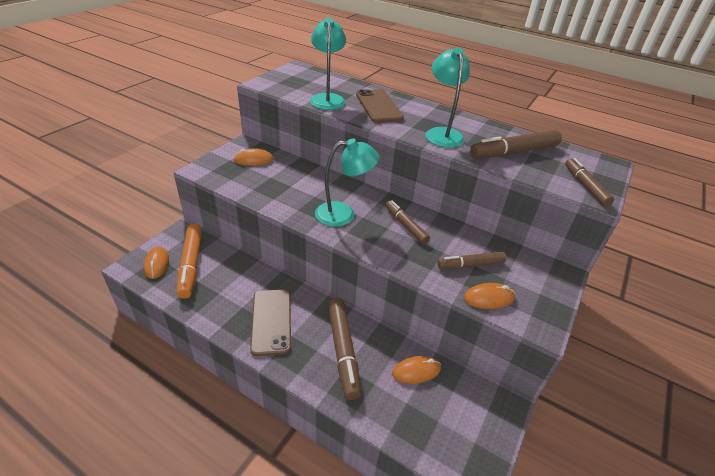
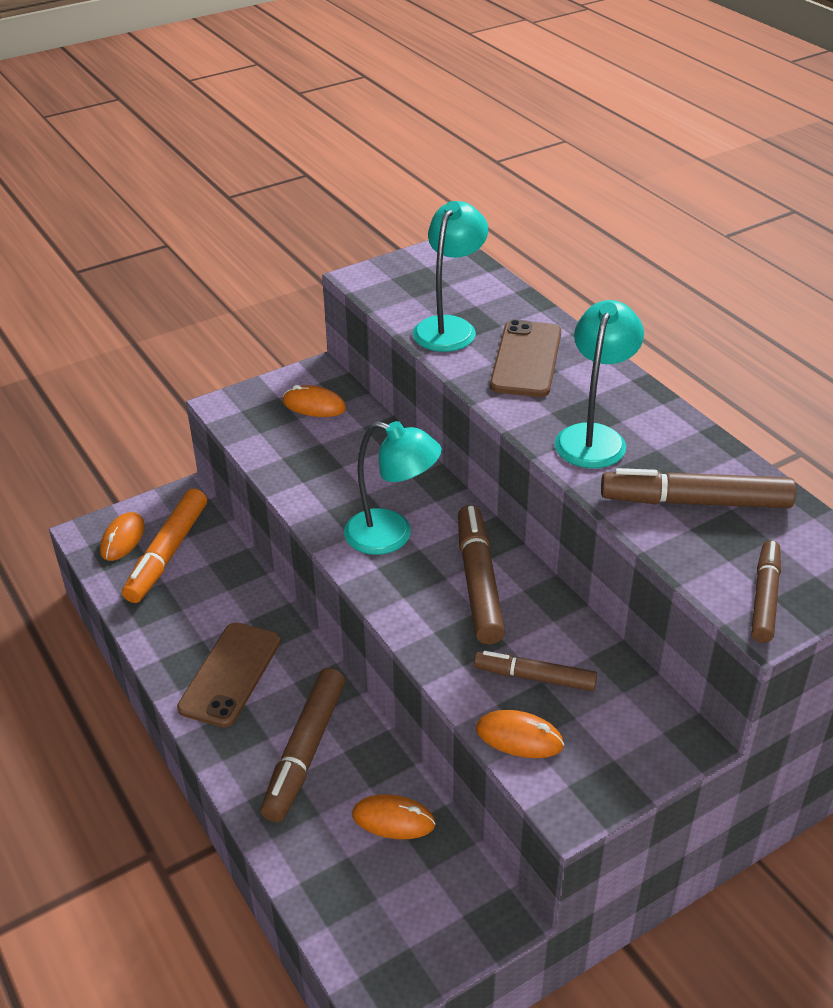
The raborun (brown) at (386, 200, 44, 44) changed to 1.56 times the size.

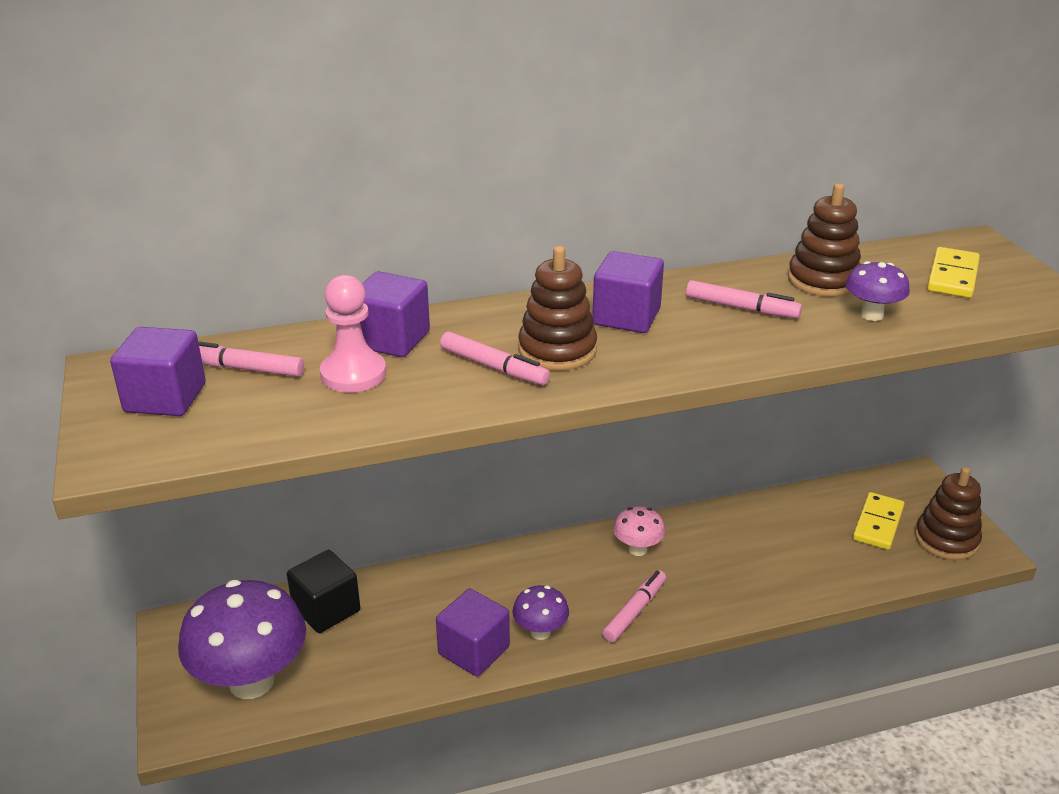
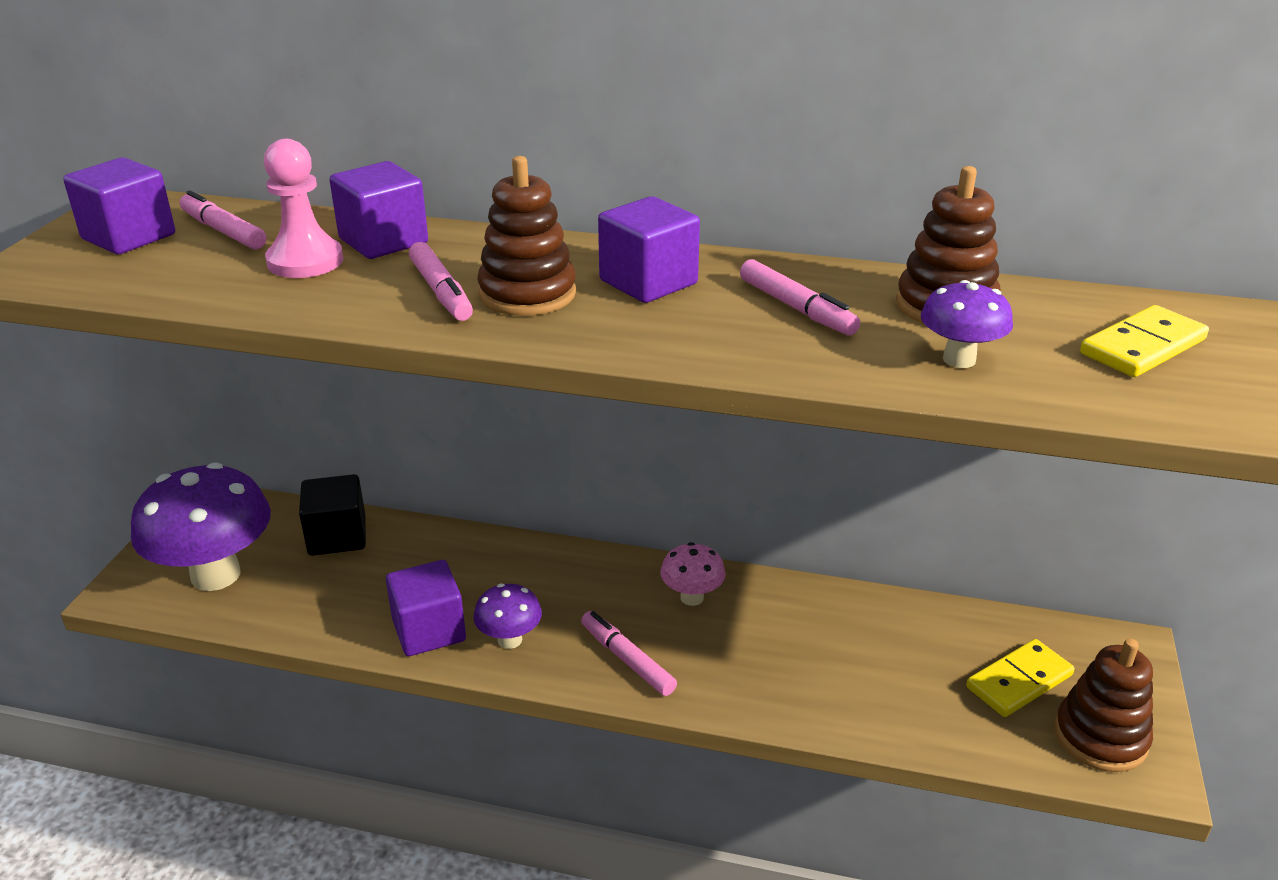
The raborun (pink) at (602, 570, 64, 72) turned 105 degrees counterclockwise.

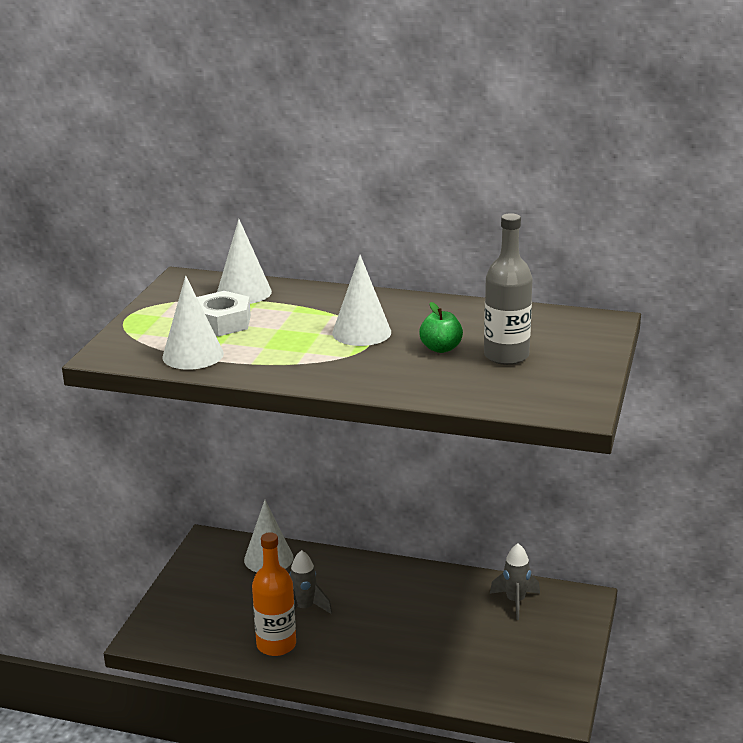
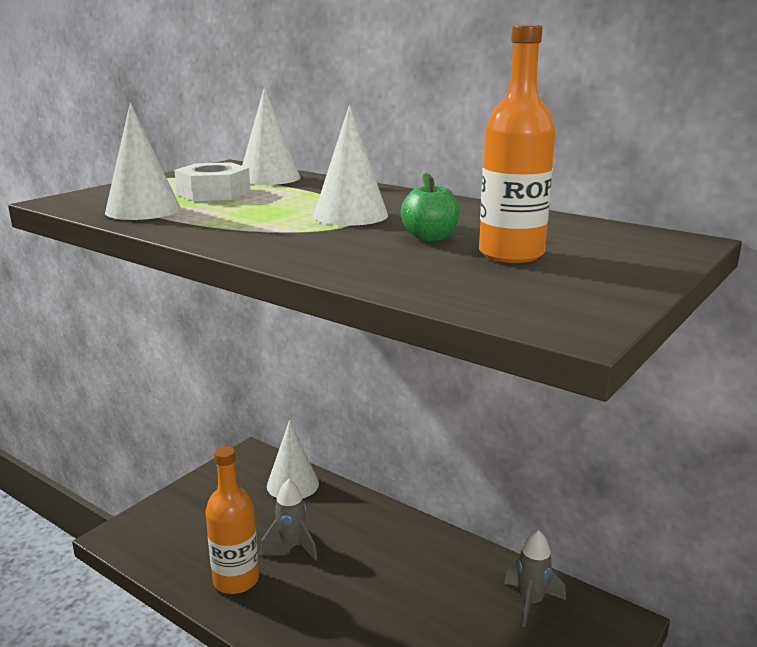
The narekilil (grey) at (484, 213, 49, 152) became the narekilil (orange) at (479, 25, 76, 238).

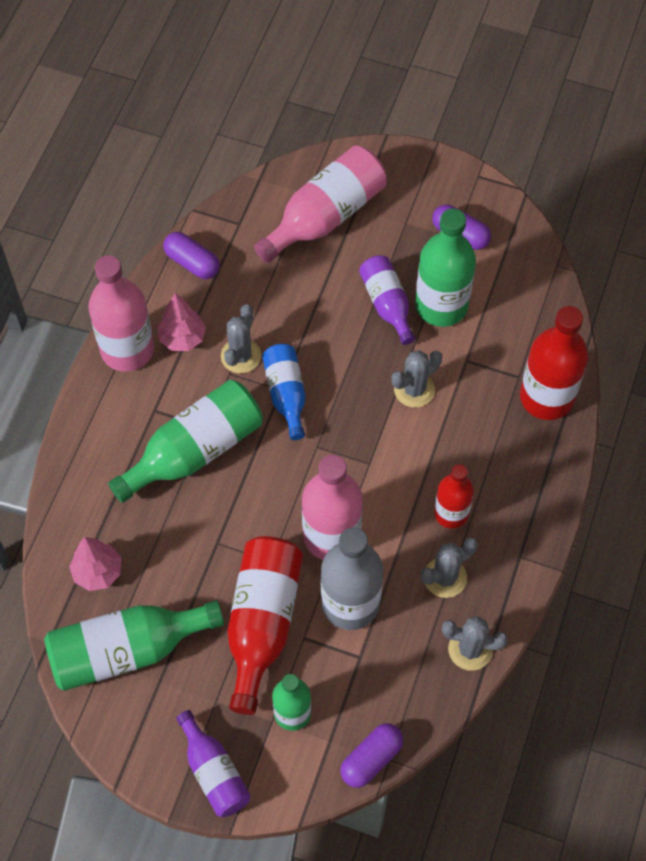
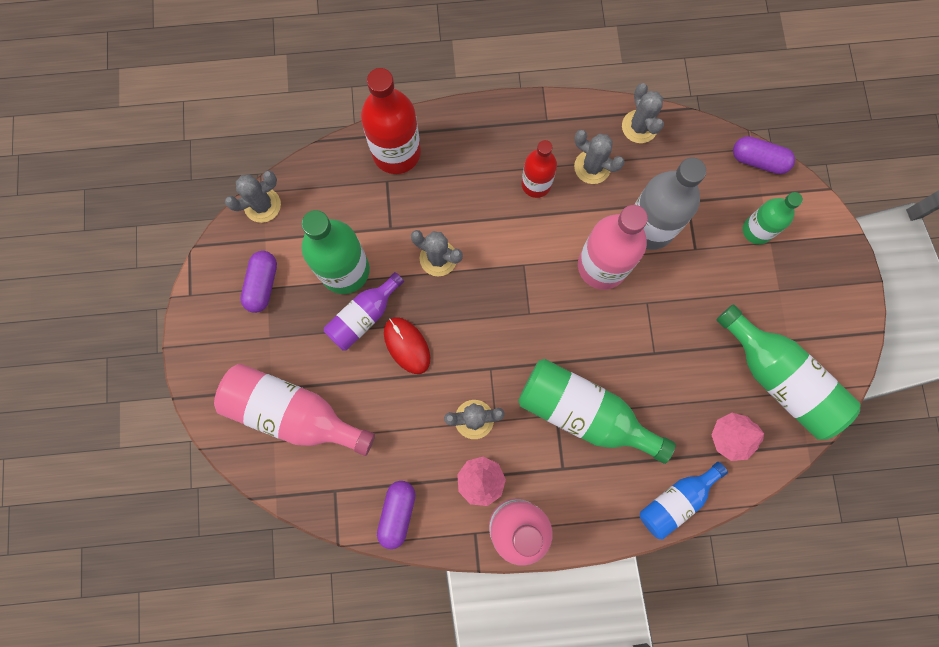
The narekilil (purple) at (176, 710, 75, 107) disappeared. The narekilil (red) at (227, 536, 76, 179) disappeared. The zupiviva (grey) at (225, 170, 56, 53) appeared. The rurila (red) at (384, 317, 46, 57) appeared. The narekilil (blue) moved from (262, 344, 43, 96) to (640, 462, 88, 78).

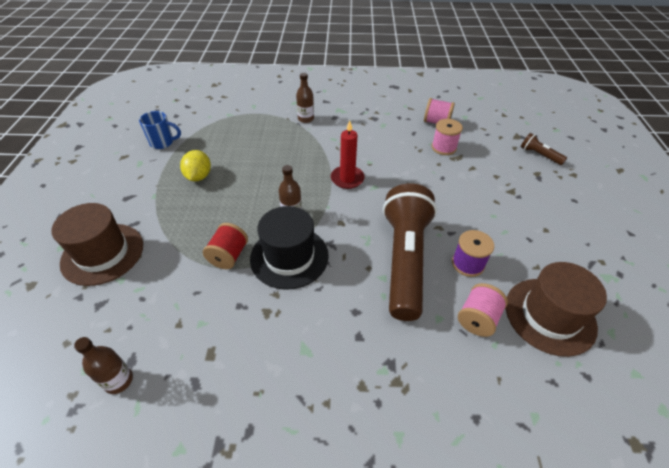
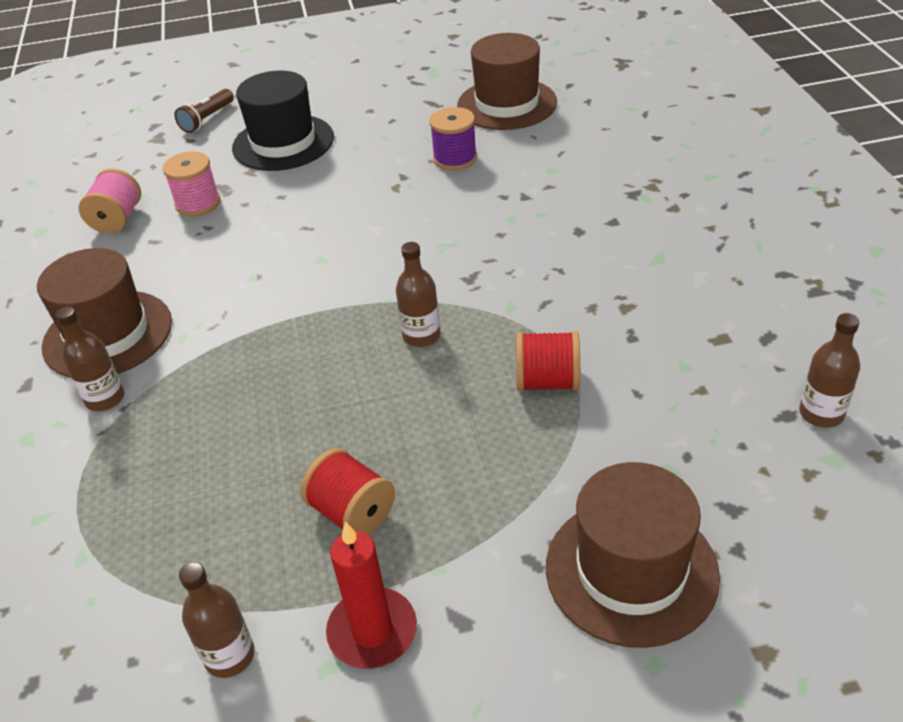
The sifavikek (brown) at (383, 184, 54, 137) disappeared. The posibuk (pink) at (458, 283, 50, 54) disappeared. The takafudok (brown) at (37, 248, 135, 130) appeared. The takafudok (black) moved from (250, 206, 79, 84) to (232, 70, 102, 101). The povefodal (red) moved from (331, 120, 34, 69) to (326, 521, 91, 148). The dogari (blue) at (139, 111, 42, 38) was replaced by the narekilil (brown) at (179, 562, 76, 116). The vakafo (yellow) at (180, 150, 31, 31) was replaced by the posibuk (red) at (300, 448, 95, 87).

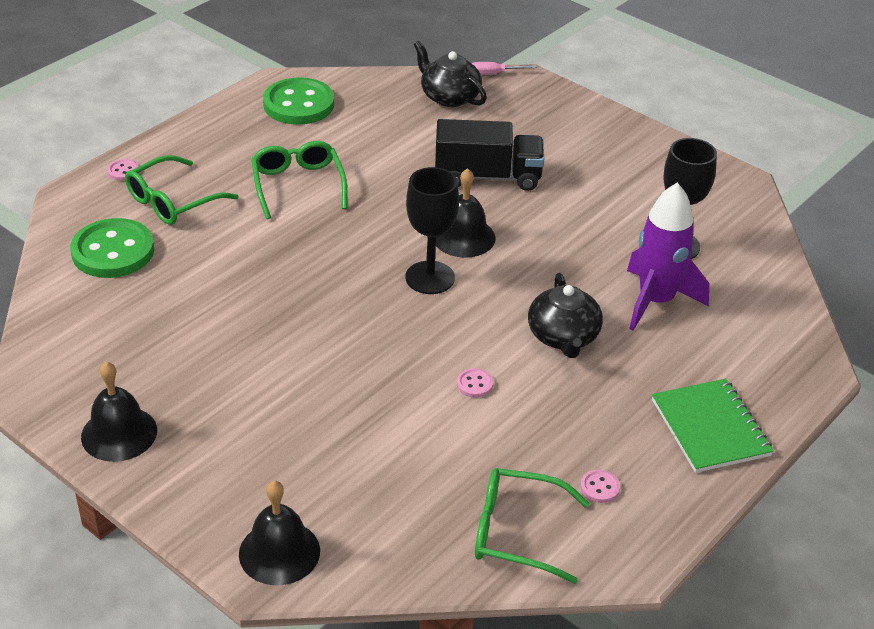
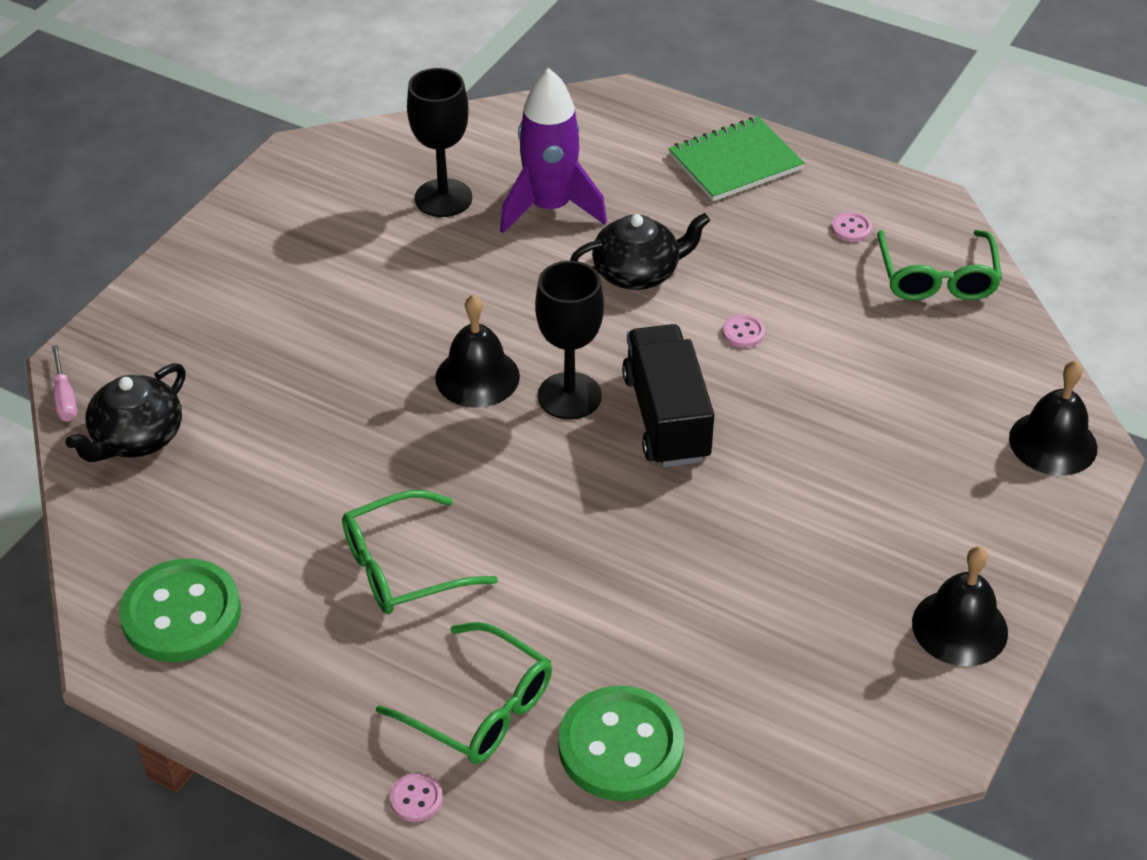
The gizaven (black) moved from (435, 119, 109, 72) to (622, 324, 92, 143).

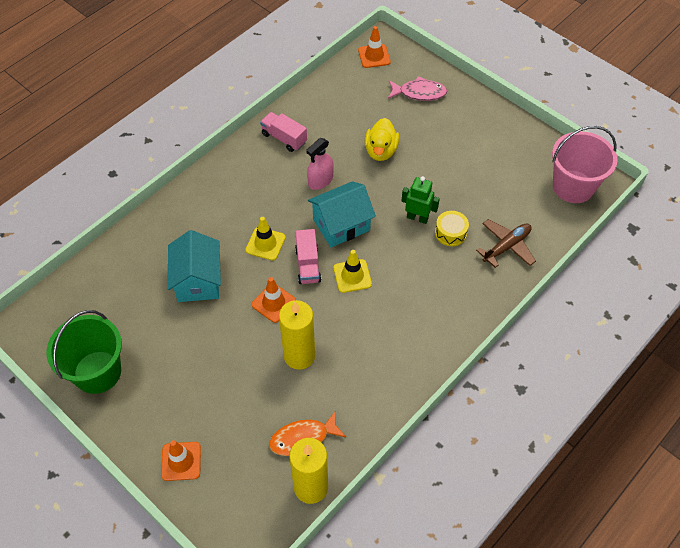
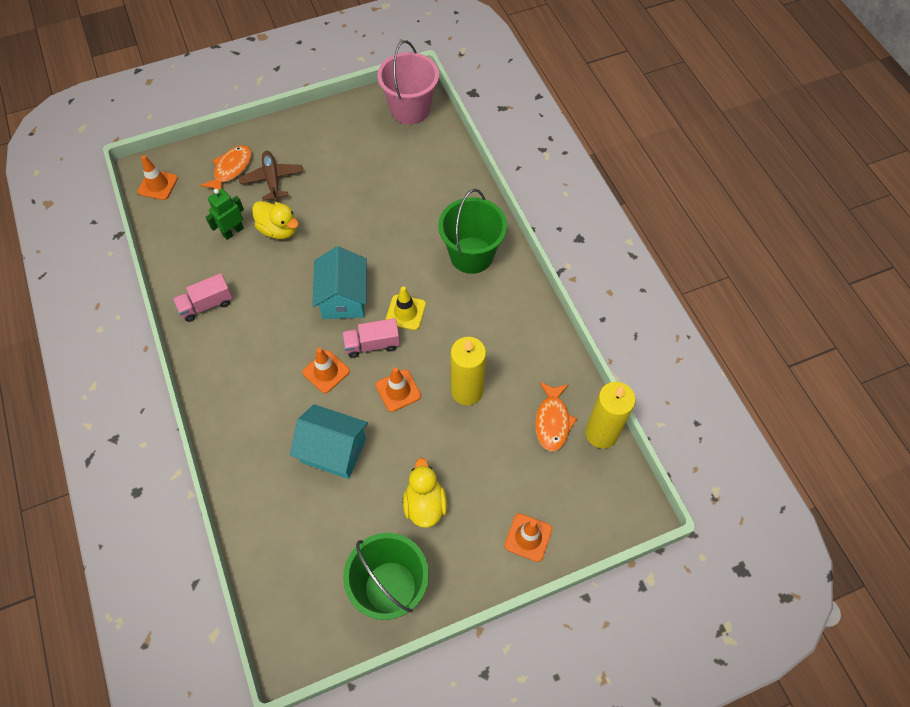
The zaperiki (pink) at (306, 138, 28, 52) disappeared. The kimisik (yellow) at (435, 211, 34, 35) disappeared. The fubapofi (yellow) at (403, 458, 44, 70) appeared. The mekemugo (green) at (438, 189, 69, 85) appeared. The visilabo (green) moved from (401, 176, 39, 48) to (206, 189, 38, 51). The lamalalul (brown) moved from (476, 219, 60, 49) to (239, 151, 64, 50). The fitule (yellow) at (245, 217, 41, 44) became the fitule (orange) at (302, 348, 48, 45). The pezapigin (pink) at (388, 76, 59, 25) became the pezapigin (orange) at (200, 145, 52, 45). The gizaven (pink) at (295, 229, 26, 55) turned 150 degrees clockwise.

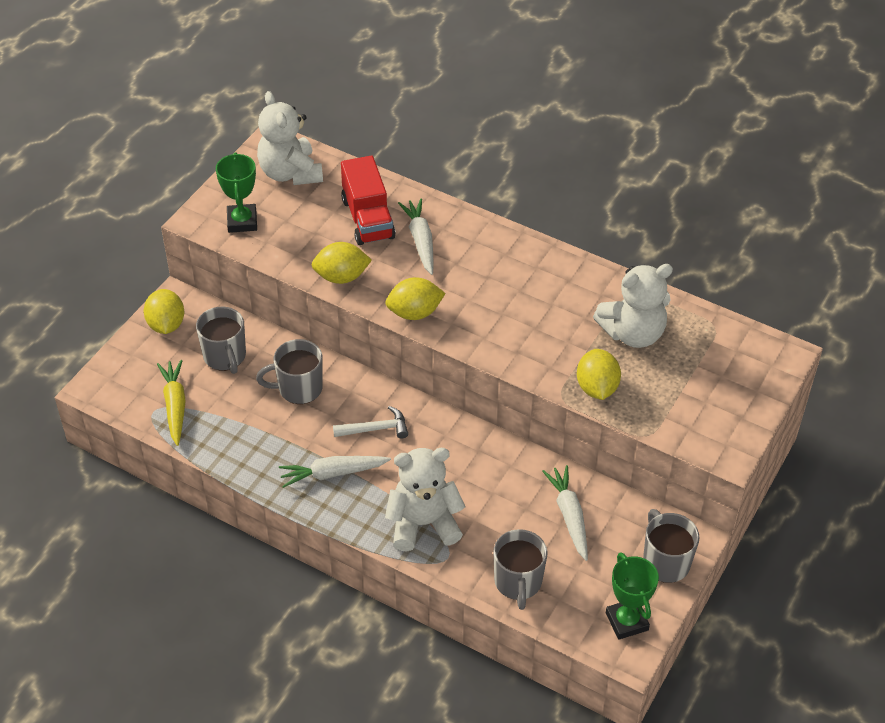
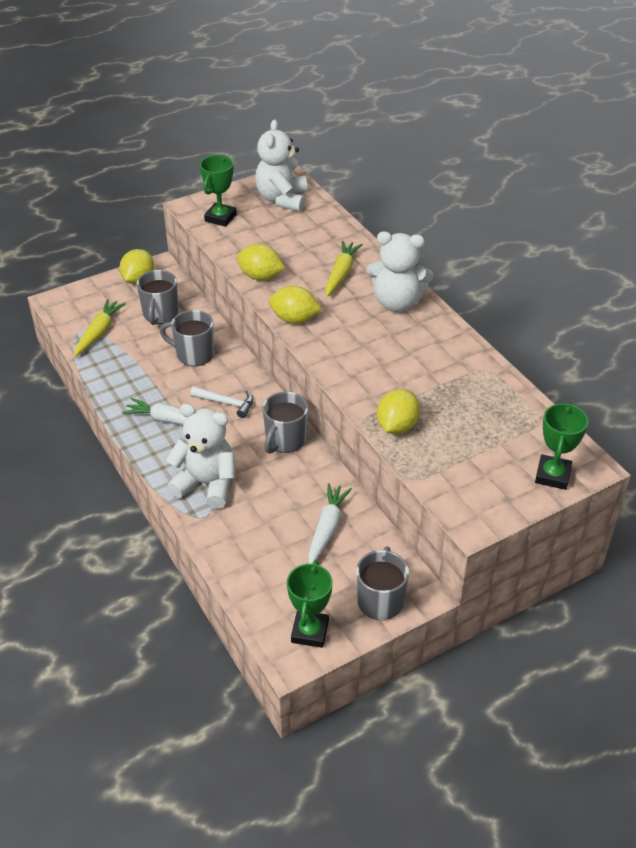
The gizaven (red) at (341, 156, 55, 89) disappeared. The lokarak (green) at (535, 402, 53, 88) appeared. The dogari (grey) moved from (494, 529, 53, 81) to (263, 392, 45, 62). The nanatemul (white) moved from (593, 264, 80, 84) to (366, 231, 68, 81). The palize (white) at (398, 198, 36, 77) became the palize (yellow) at (325, 240, 38, 57).

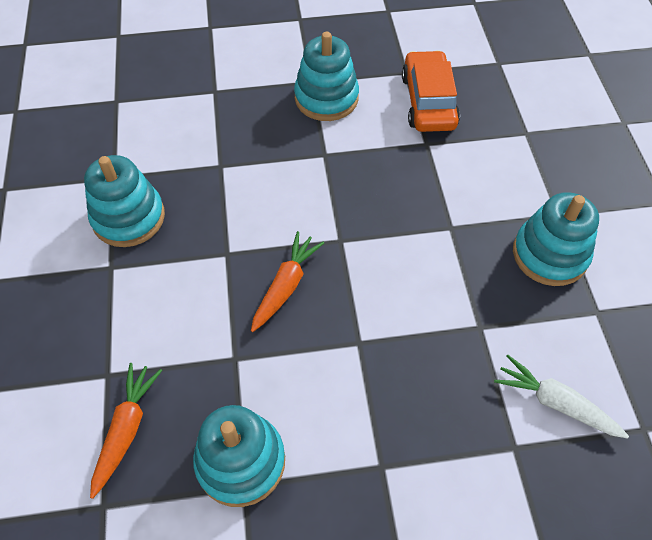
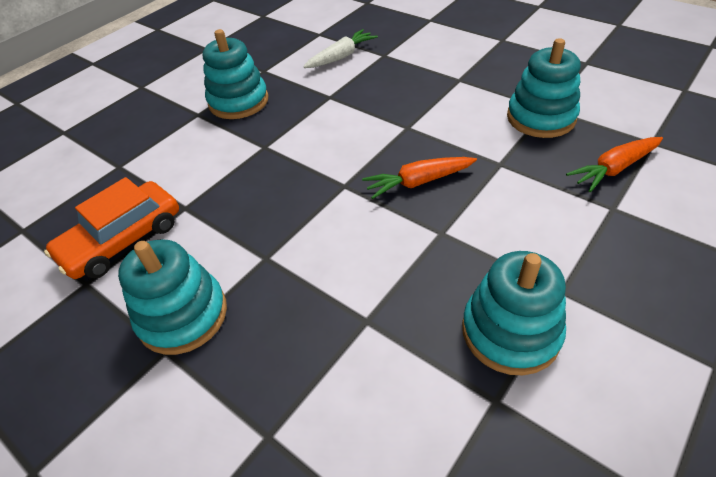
The palize (white) at (494, 355, 135, 84) turned 120 degrees counterclockwise.

